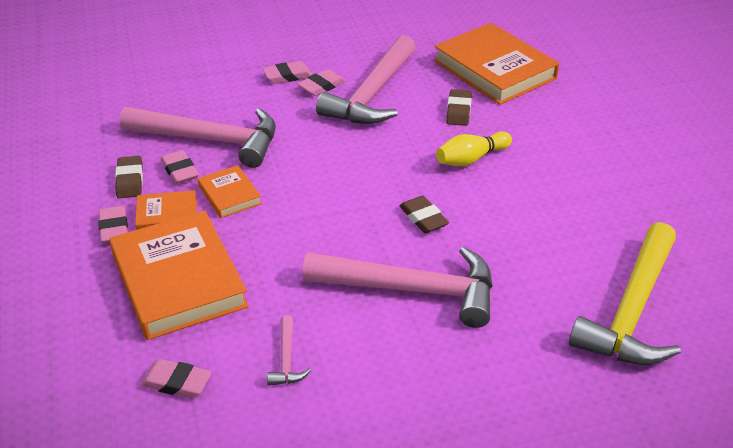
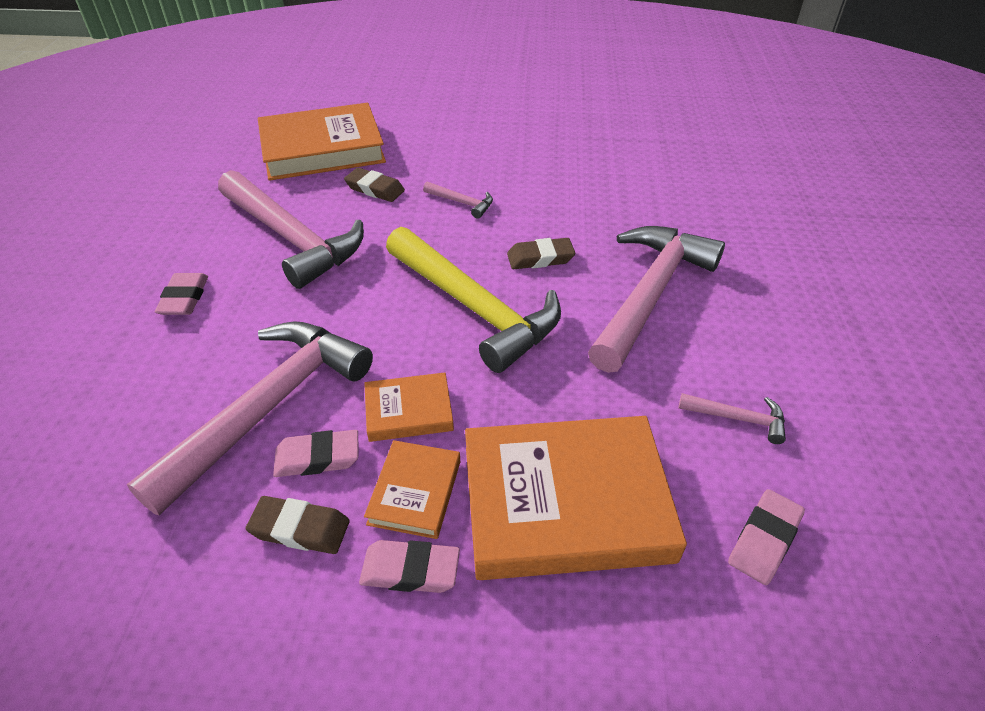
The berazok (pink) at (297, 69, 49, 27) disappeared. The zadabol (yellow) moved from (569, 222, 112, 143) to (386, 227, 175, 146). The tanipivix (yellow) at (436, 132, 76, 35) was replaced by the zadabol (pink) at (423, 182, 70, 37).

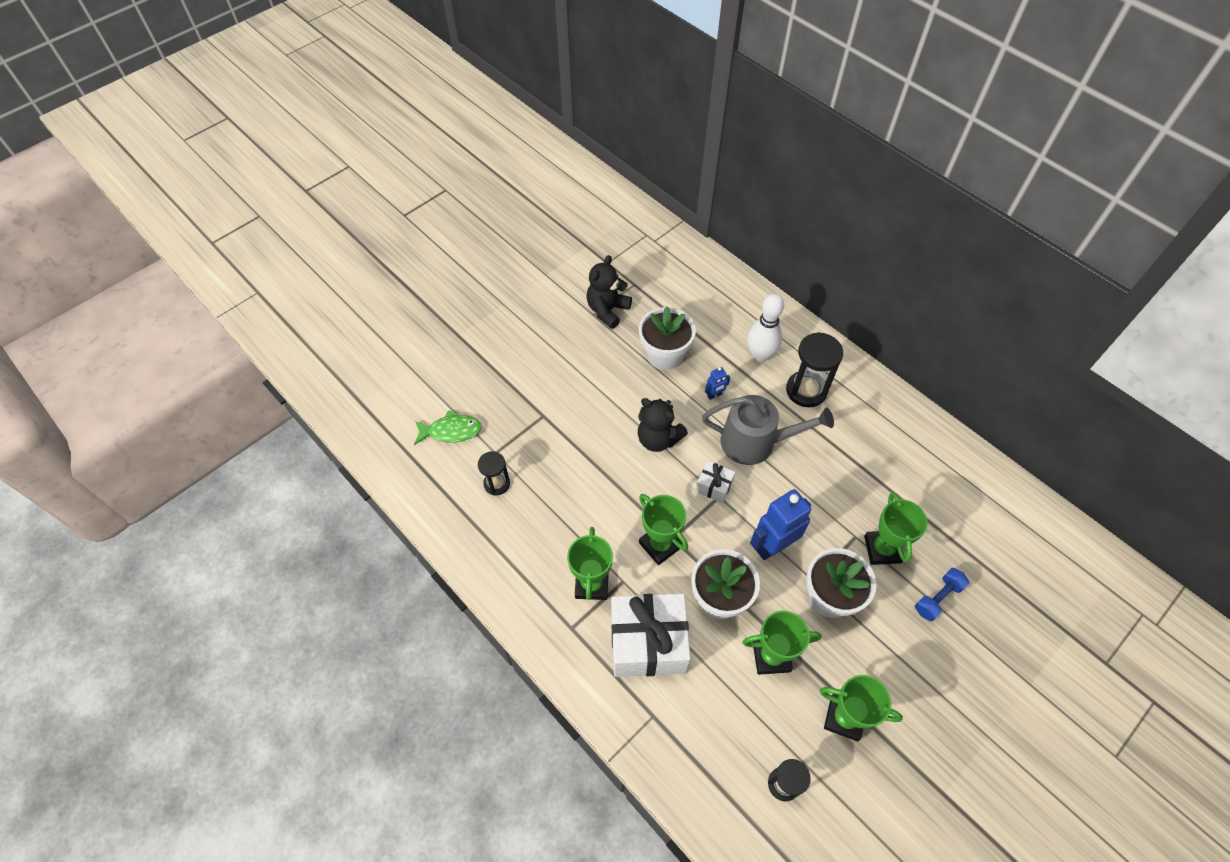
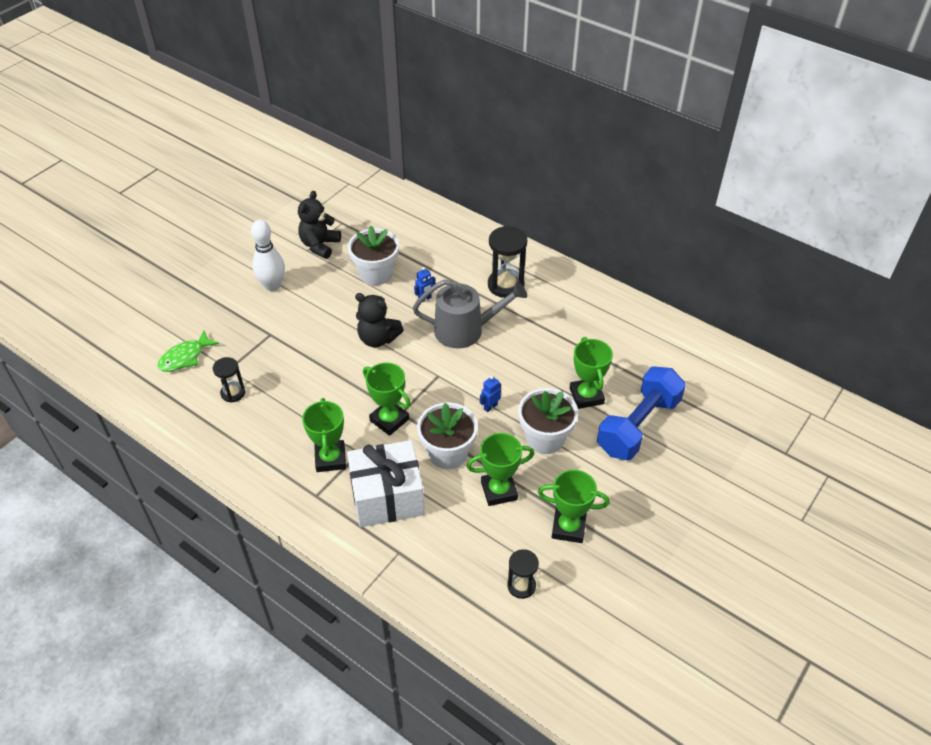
The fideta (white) at (695, 461, 40, 42) disappeared. The tanipivix (white) moved from (747, 294, 37, 68) to (251, 220, 34, 71). The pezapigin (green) at (414, 410, 68, 35) turned 150 degrees clockwise. The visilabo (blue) at (750, 489, 61, 71) changed to 0.46 times the size. The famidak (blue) at (915, 568, 54, 53) changed to 2.06 times the size.

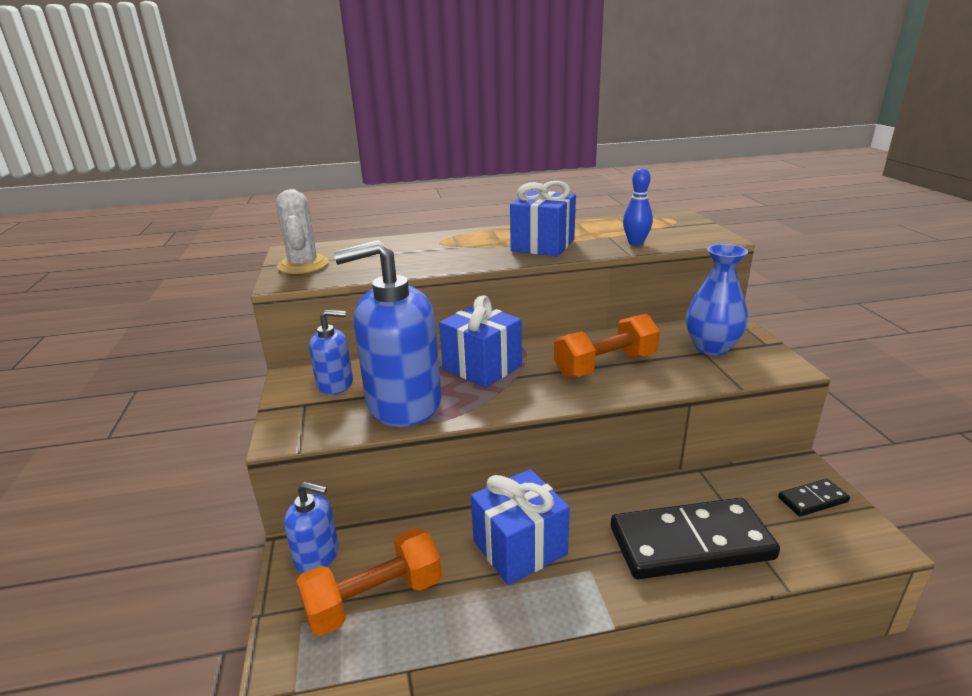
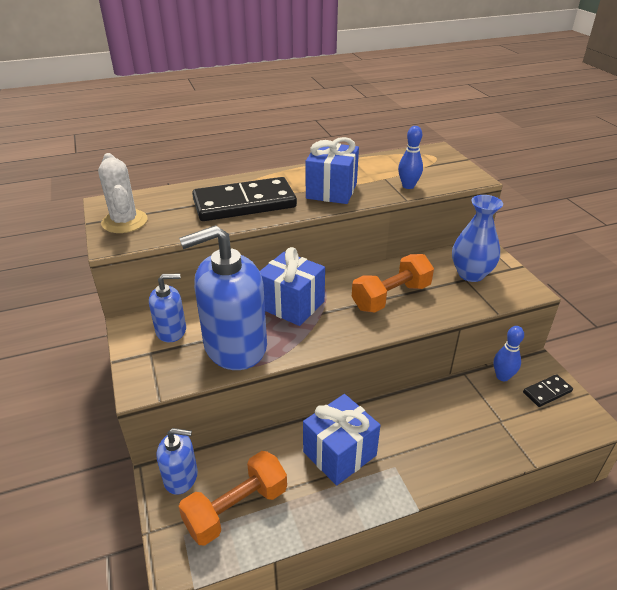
The tanipivix (blue) at (494, 326, 30, 55) appeared. The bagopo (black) moved from (611, 498, 169, 81) to (192, 177, 105, 44).

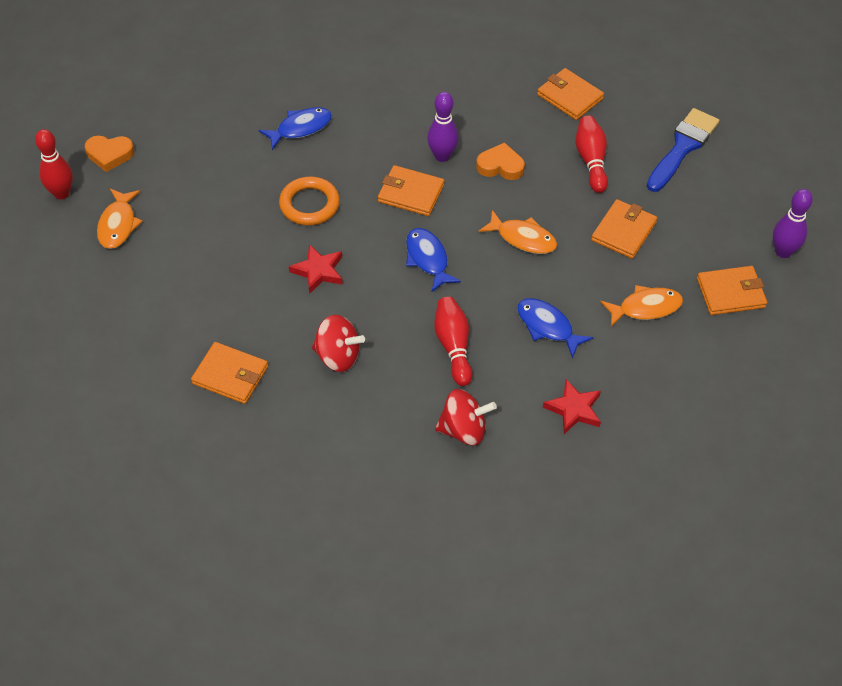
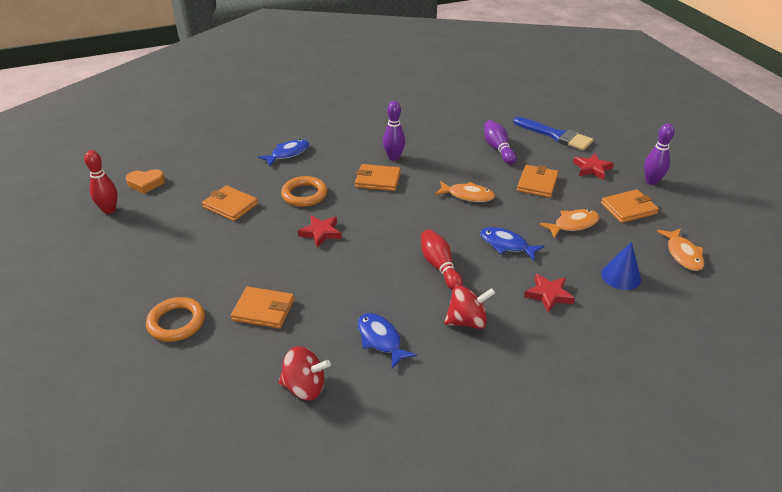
The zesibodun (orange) at (476, 142, 49, 38) disappeared. The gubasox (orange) at (146, 297, 59, 45) appeared. The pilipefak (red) at (573, 153, 41, 27) appeared. The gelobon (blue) at (601, 242, 40, 48) appeared. The pezapigin (orange) moved from (97, 189, 46, 60) to (657, 228, 47, 43). The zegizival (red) moved from (312, 315, 53, 57) to (279, 346, 52, 54). The pezapigin (blue) moved from (406, 228, 55, 64) to (358, 313, 59, 56). The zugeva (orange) moved from (537, 68, 67, 52) to (202, 185, 56, 36). The tanipivix (red) at (576, 116, 32, 77) became the tanipivix (purple) at (484, 120, 32, 44). The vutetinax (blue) at (647, 108, 72, 84) turned 105 degrees clockwise.

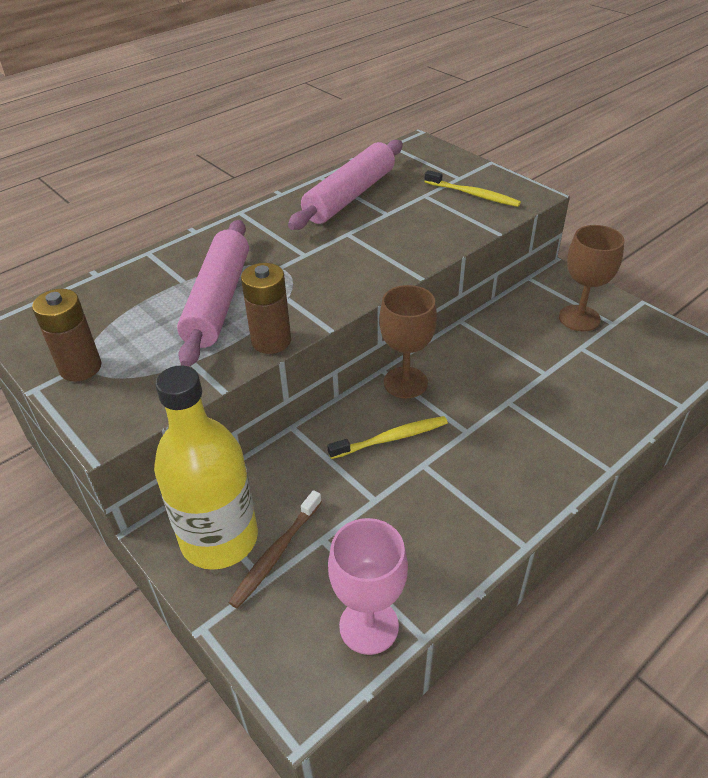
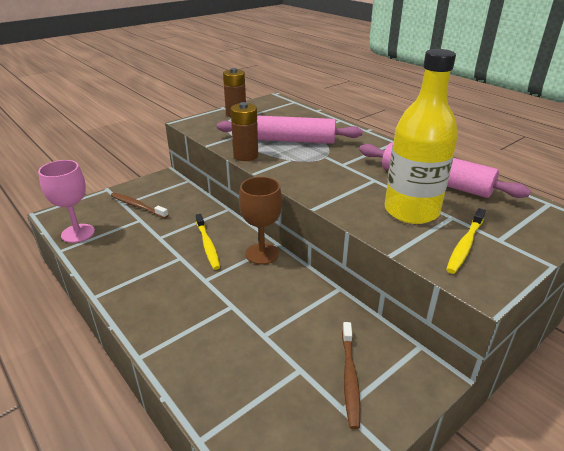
The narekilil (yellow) moved from (154, 366, 104, 204) to (385, 49, 73, 175). The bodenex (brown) at (559, 225, 66, 107) was replaced by the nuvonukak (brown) at (342, 322, 18, 107).

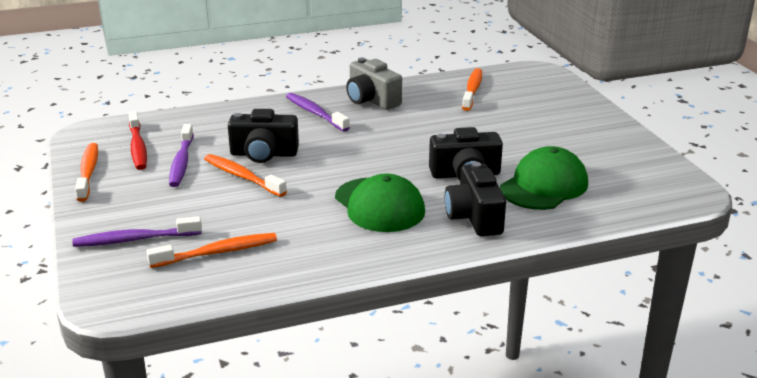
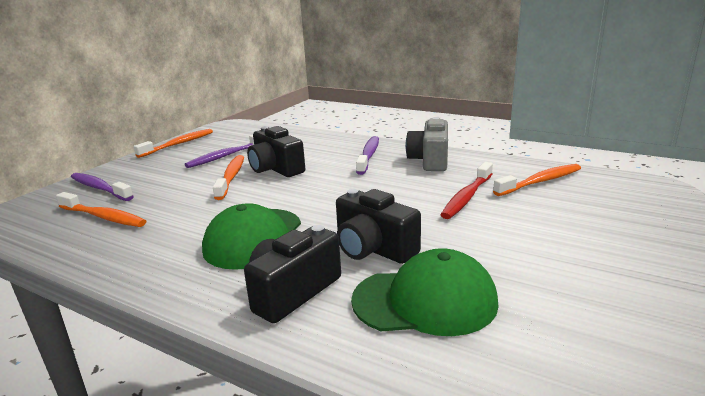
The nuvonukak (red) moved from (128, 111, 19, 59) to (440, 162, 53, 57).

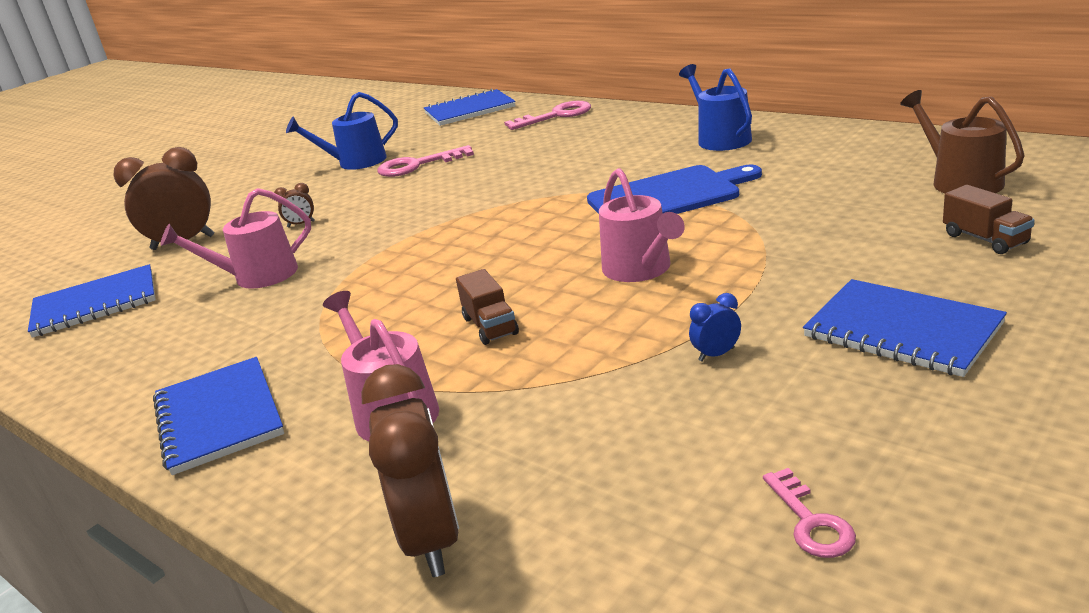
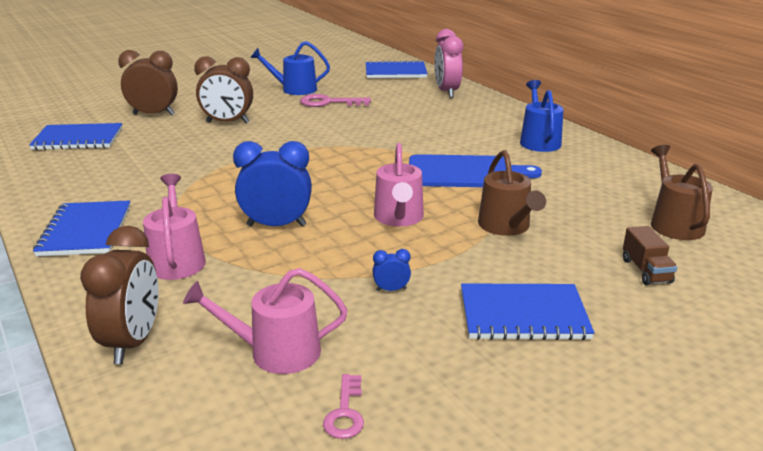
The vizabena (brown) at (478, 150, 68, 86) appeared. The vizabena (pink) moved from (160, 188, 151, 101) to (183, 268, 165, 106). The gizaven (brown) at (456, 269, 63, 76) was replaced by the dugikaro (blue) at (233, 141, 79, 85). The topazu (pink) at (504, 101, 87, 29) was replaced by the dugikaro (pink) at (434, 29, 29, 69). The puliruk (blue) at (803, 279, 204, 98) turned 60 degrees counterclockwise. The dugikaro (brown) at (274, 183, 41, 44) changed to 2.27 times the size.

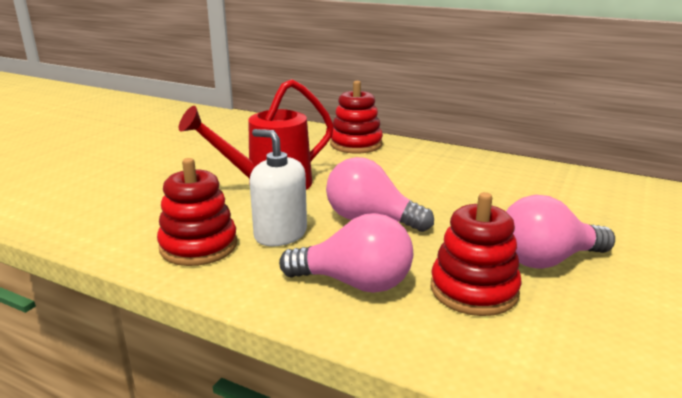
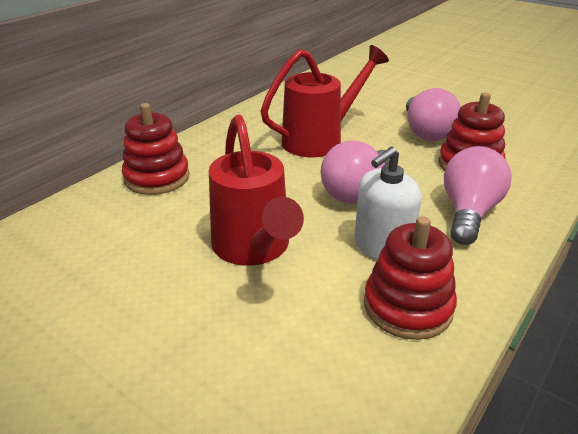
The vizabena (red) at (260, 45, 129, 112) appeared.

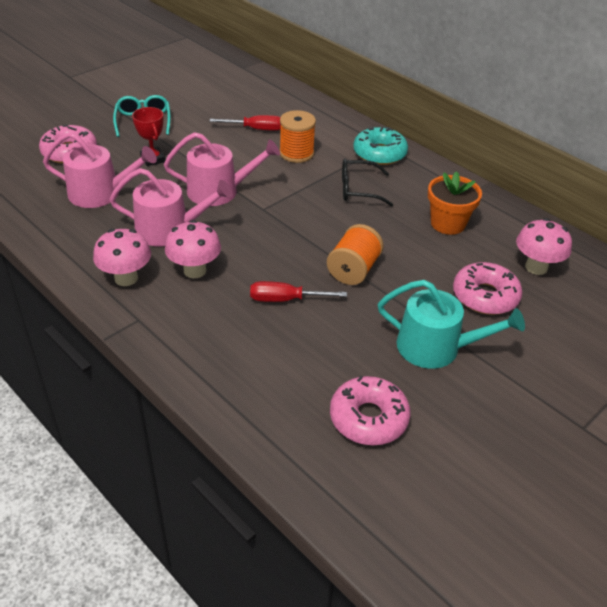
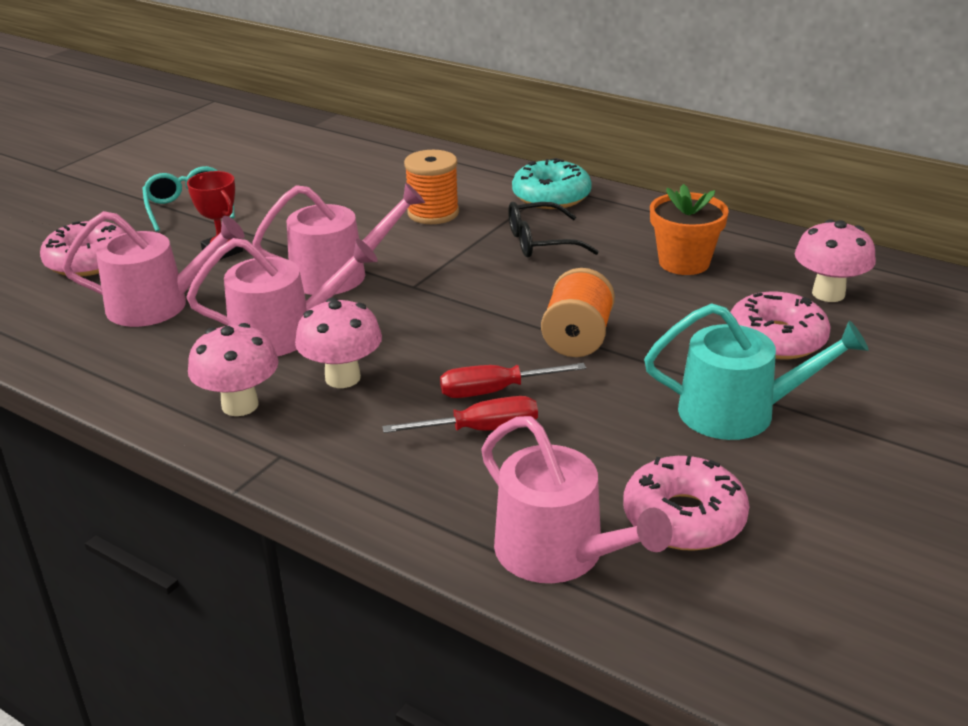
The vizabena (pink) at (481, 416, 192, 167) appeared. The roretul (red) moved from (210, 115, 71, 16) to (382, 396, 156, 37).

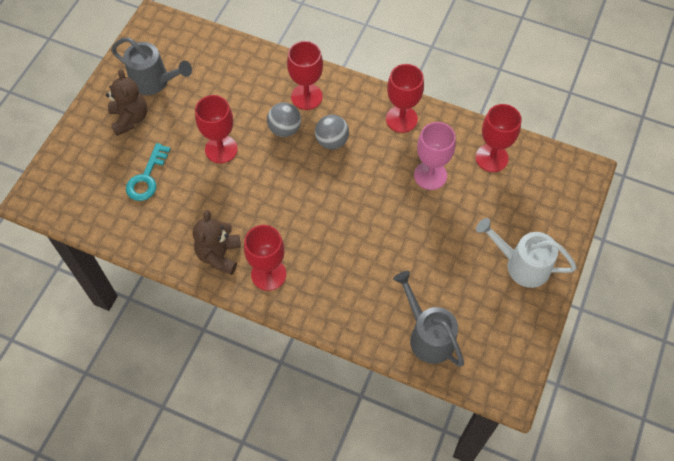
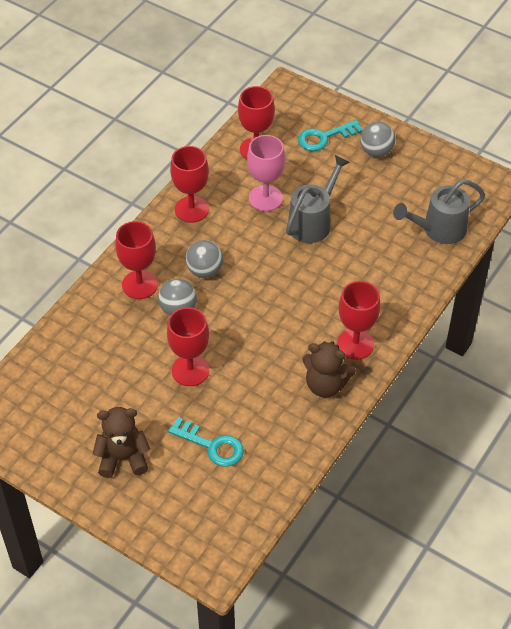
The topazu (turquoise) at (298, 120, 65, 31) appeared. The vizabena (grey) moved from (111, 37, 81, 58) to (286, 155, 64, 88). The vizabena (white) at (476, 218, 101, 70) was replaced by the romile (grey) at (360, 122, 36, 35).

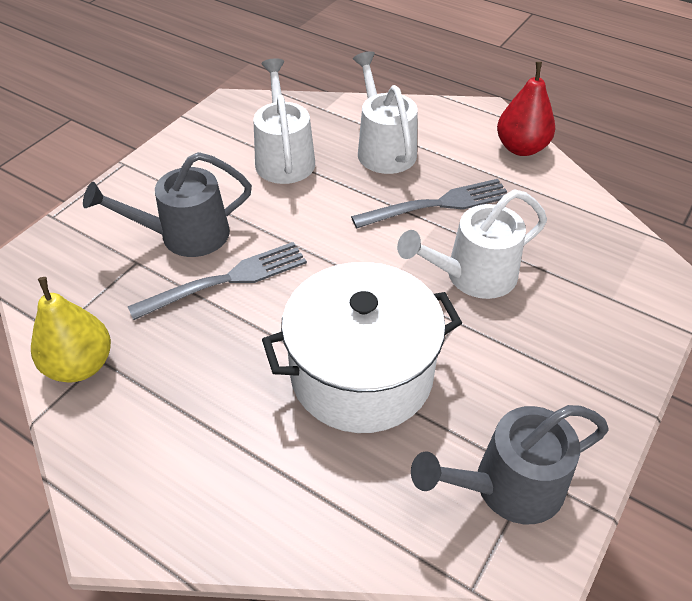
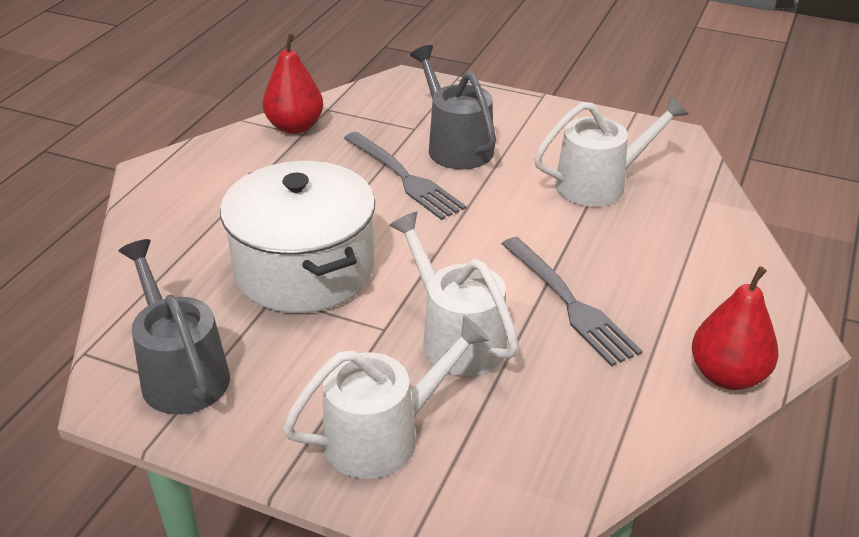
The vizabena (white) moved from (353, 51, 65, 123) to (283, 316, 207, 163). The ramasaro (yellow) at (31, 277, 80, 106) became the ramasaro (red) at (262, 33, 61, 101).

